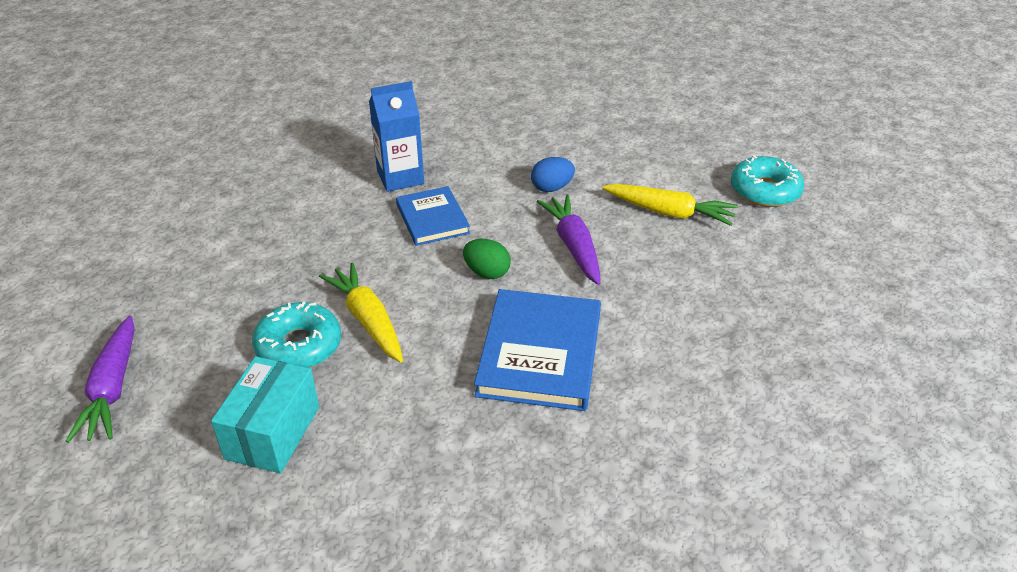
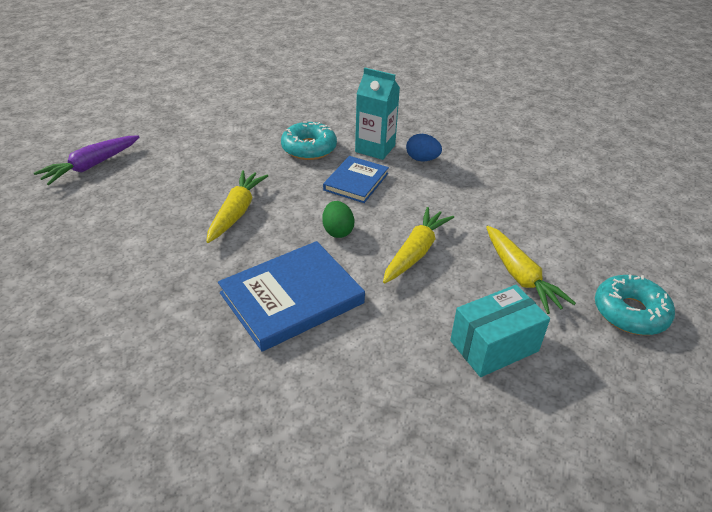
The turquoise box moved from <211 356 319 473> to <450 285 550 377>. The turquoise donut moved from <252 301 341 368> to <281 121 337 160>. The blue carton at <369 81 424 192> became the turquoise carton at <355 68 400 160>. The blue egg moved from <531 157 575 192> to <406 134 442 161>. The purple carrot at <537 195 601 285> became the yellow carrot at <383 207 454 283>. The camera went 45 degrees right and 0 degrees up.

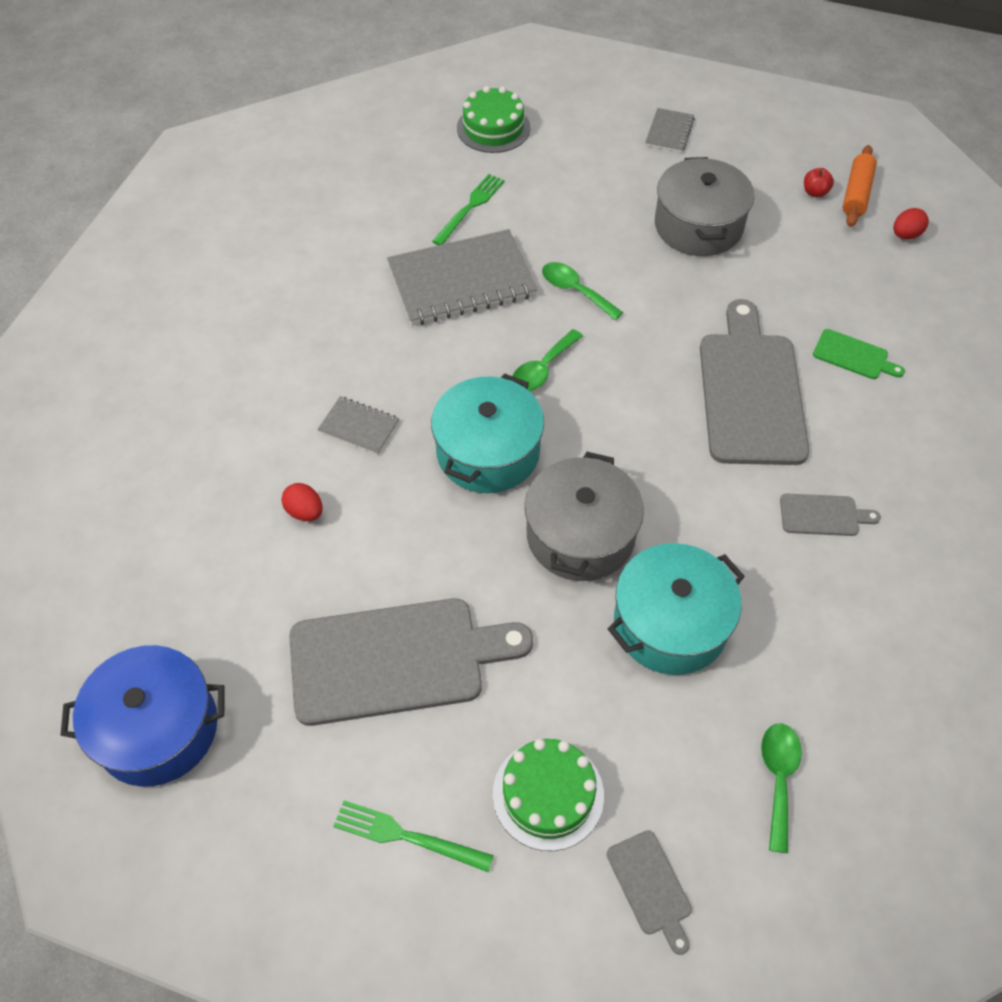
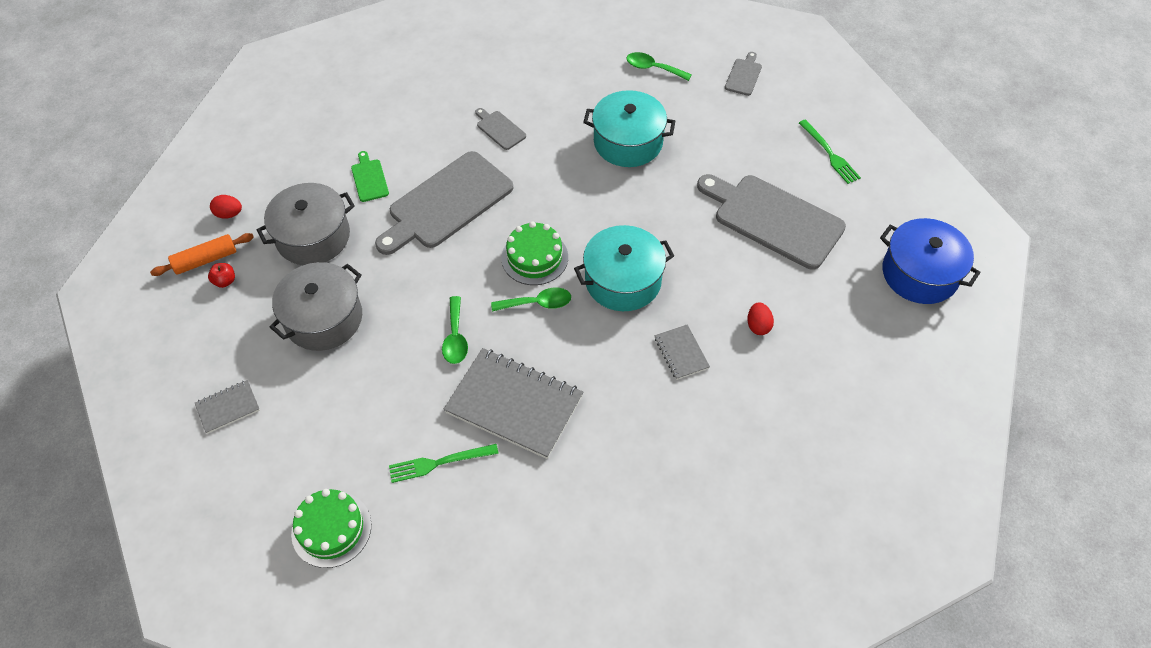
The green cake moved from <493 739 604 851> to <501 221 568 285>. The grey pot moved from <525 452 644 581> to <257 183 355 265>. The green spoon at <761 723 802 853> turned 60 degrees clockwise. The camera went 135 degrees left and 0 degrees up.

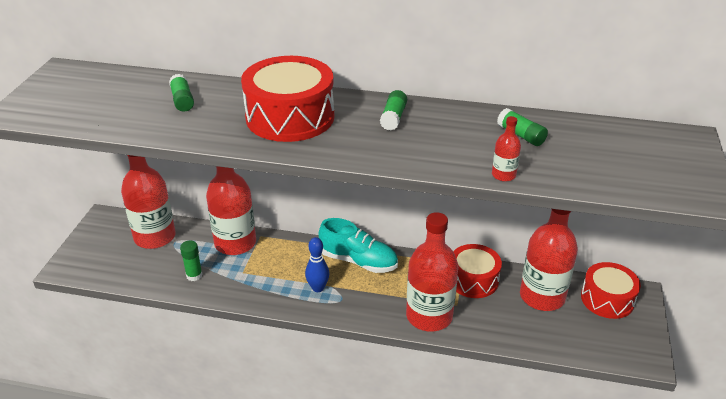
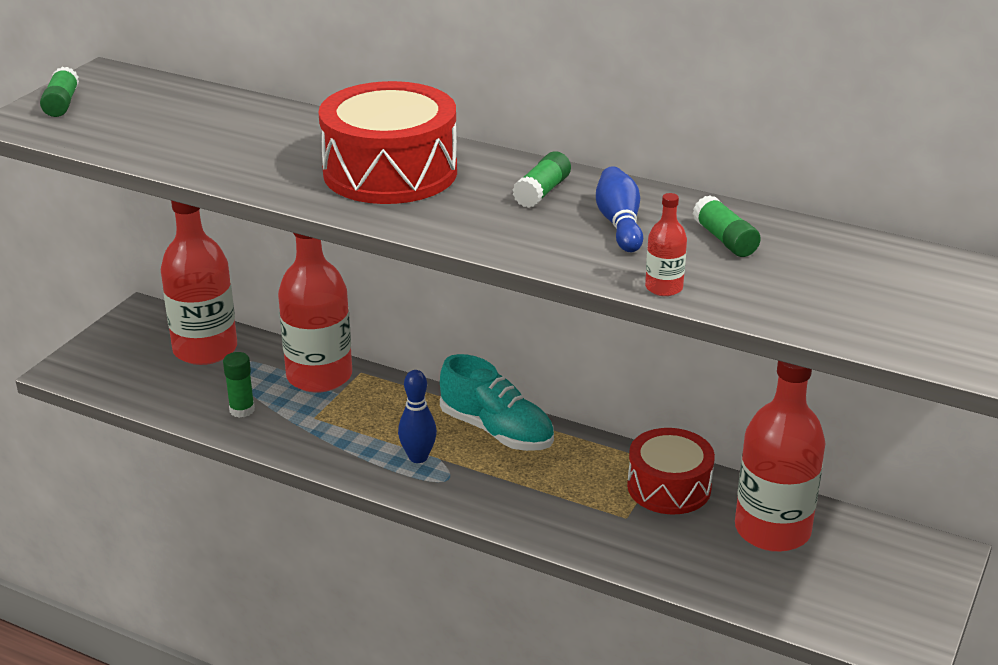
The green glue stick moved from <169 74 194 112> to <40 67 79 117>. The red bottle at <406 212 458 332> disappeared. The red drum at <581 262 641 319> disappeared. The blue bowling pin at <596 166 643 252> appeared. The camera went 15 degrees right and 5 degrees down.

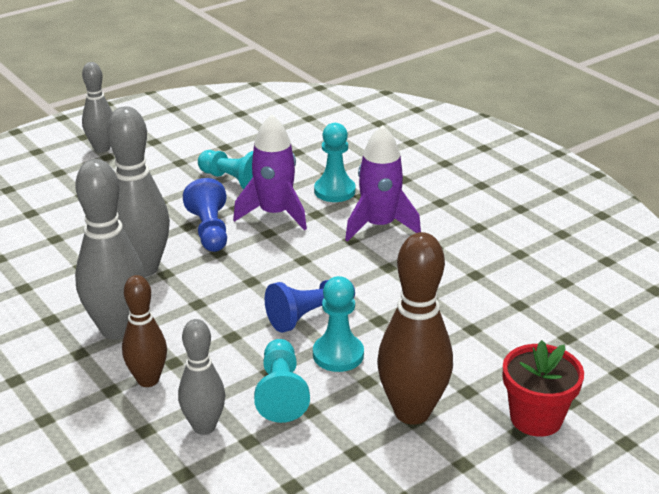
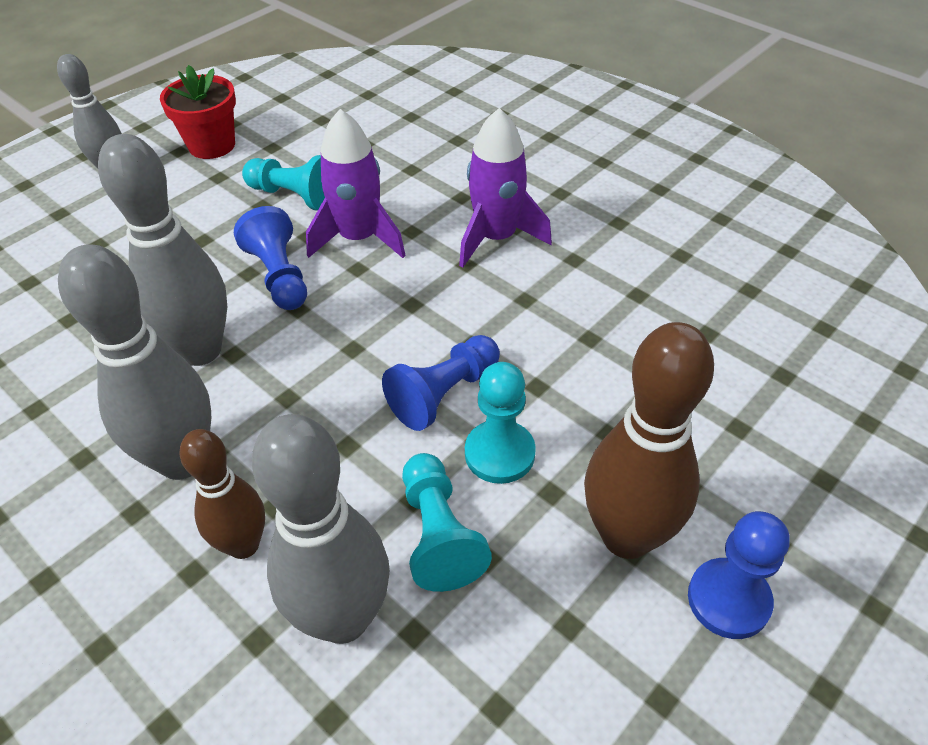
The grey bowling pin at <178 319 225 435> changed to 1.61 times the size. The turquoise pawn at <314 123 356 202> disappeared. The red flower pot moved from <503 340 584 437> to <160 65 236 159>. The blue pawn at <688 511 790 639> appeared. The camera went 10 degrees left and 15 degrees up.

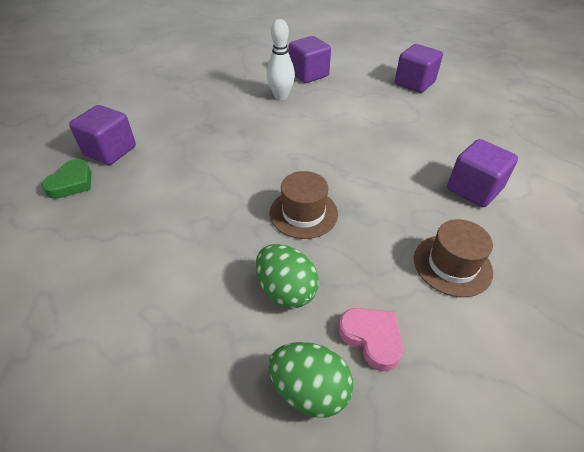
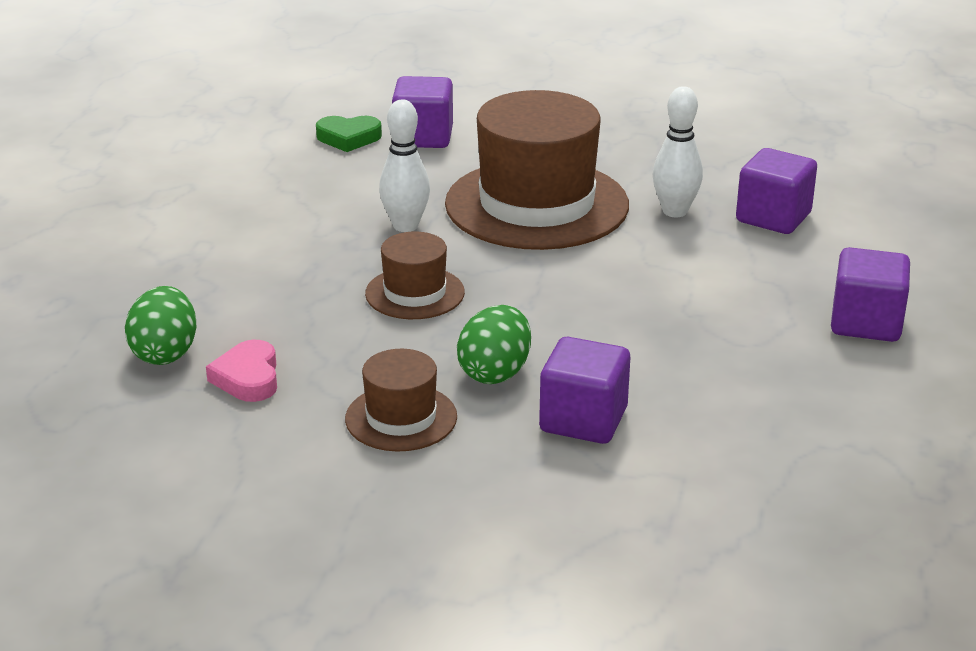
The green egg moved from <256 244 319 308> to <457 305 531 384>. The pink heart at <339 308 403 371> turned 150 degrees clockwise. The white bowling pin at <379 100 430 232> appeared. The brown hat at <445 90 629 250> appeared. The camera went 65 degrees right and 15 degrees down.

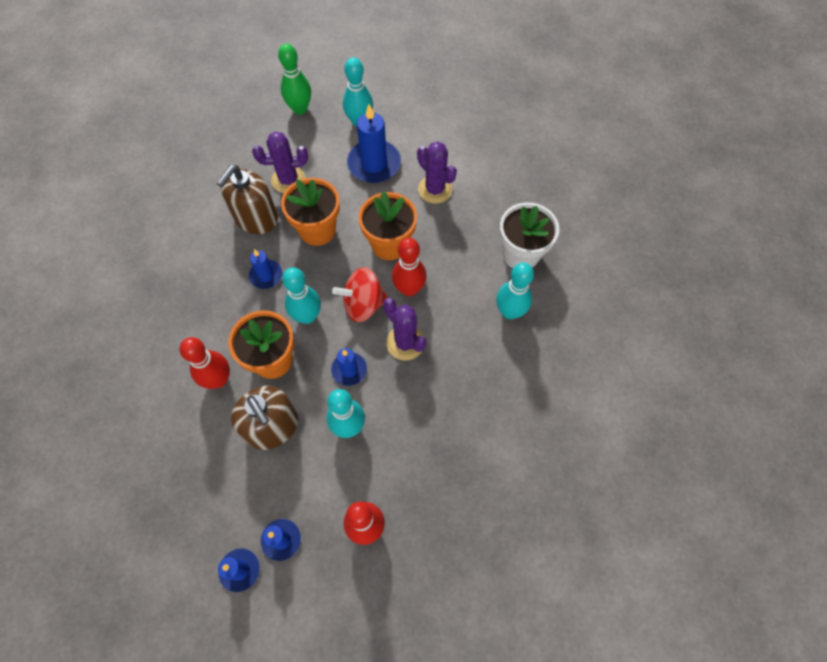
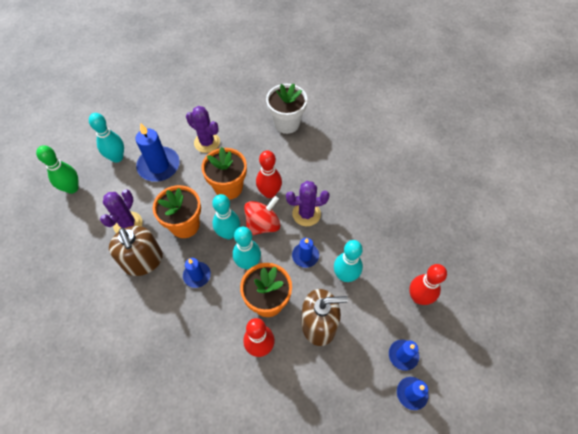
The red spinning top at <332 267 388 322> turned 150 degrees counterclockwise. The purple cactus at <417 141 457 204> turned 45 degrees clockwise. The turquoise bowling pin moved from <496 263 534 320> to <212 194 240 239>. The camera went 60 degrees left and 5 degrees down.

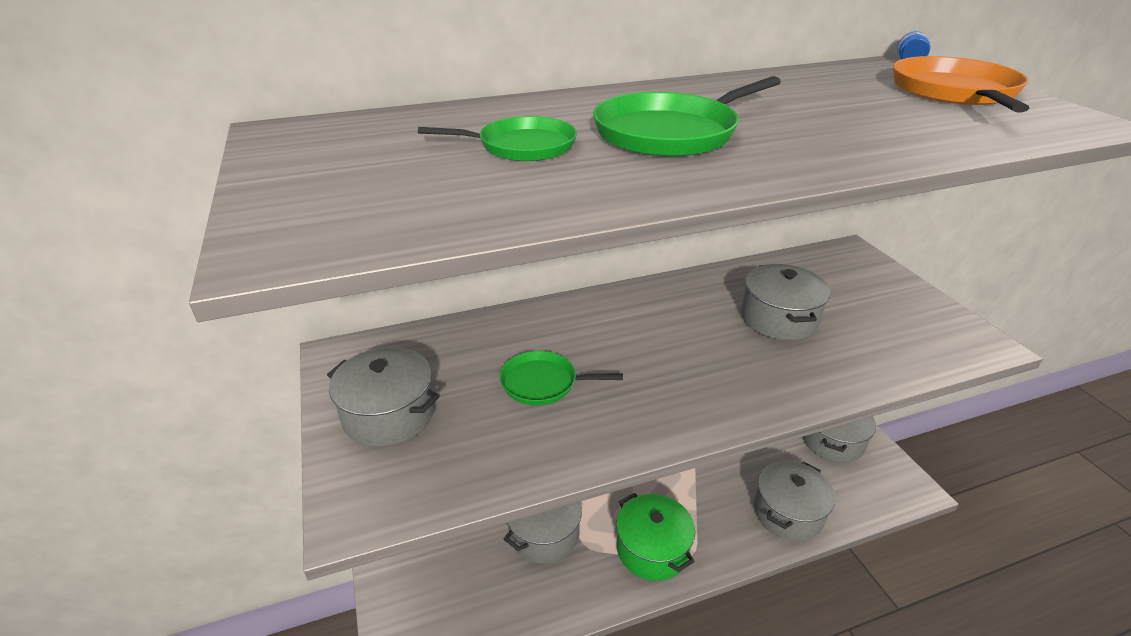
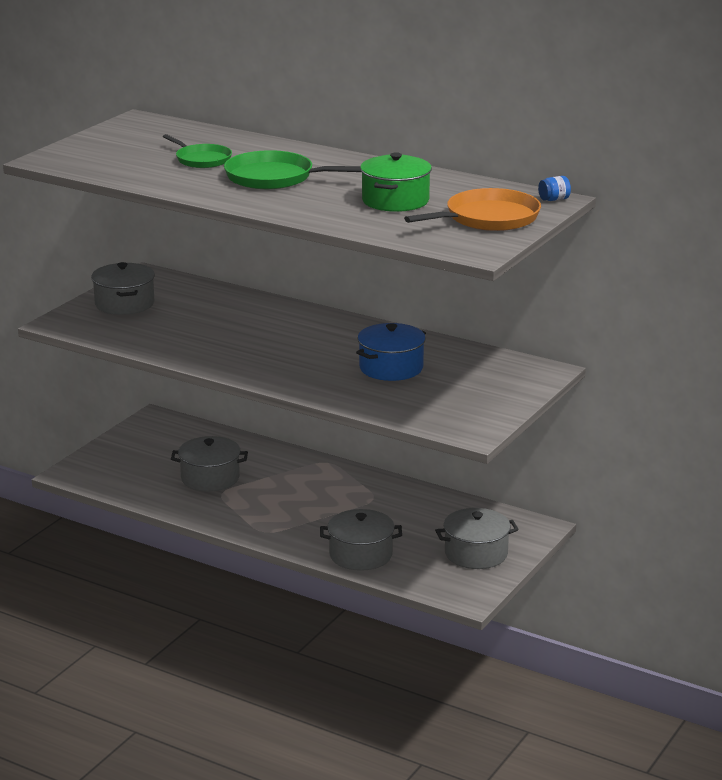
The green pan at <500 351 623 406> disappeared. The green pot moved from <616 493 695 581> to <360 152 432 212>. The grey pot at <741 264 830 340> became the blue pot at <356 323 426 381>. The camera went 50 degrees right and 10 degrees down.

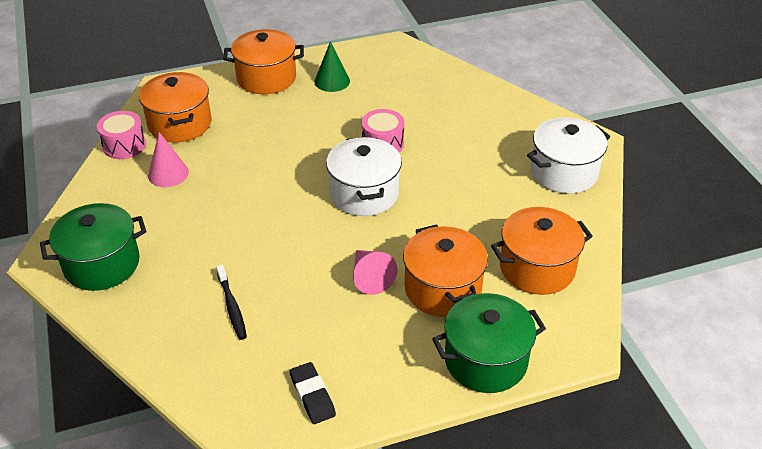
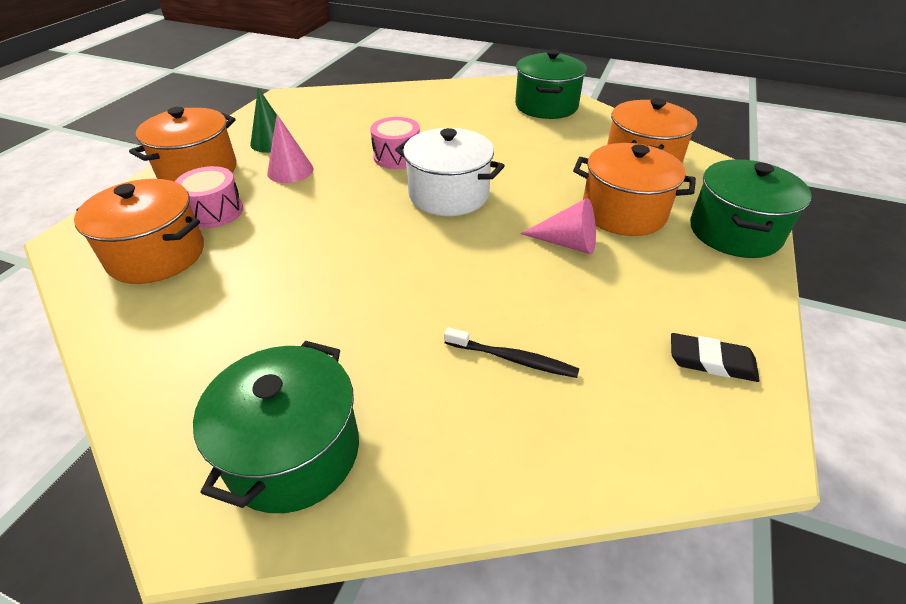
The pink drum moved from <97 111 146 159> to <175 166 243 228>. The pink cone moved from <148 132 189 187> to <267 114 314 183>. The white pot at <527 117 610 194> became the green pot at <515 50 587 119>. The camera went 50 degrees left and 0 degrees up.

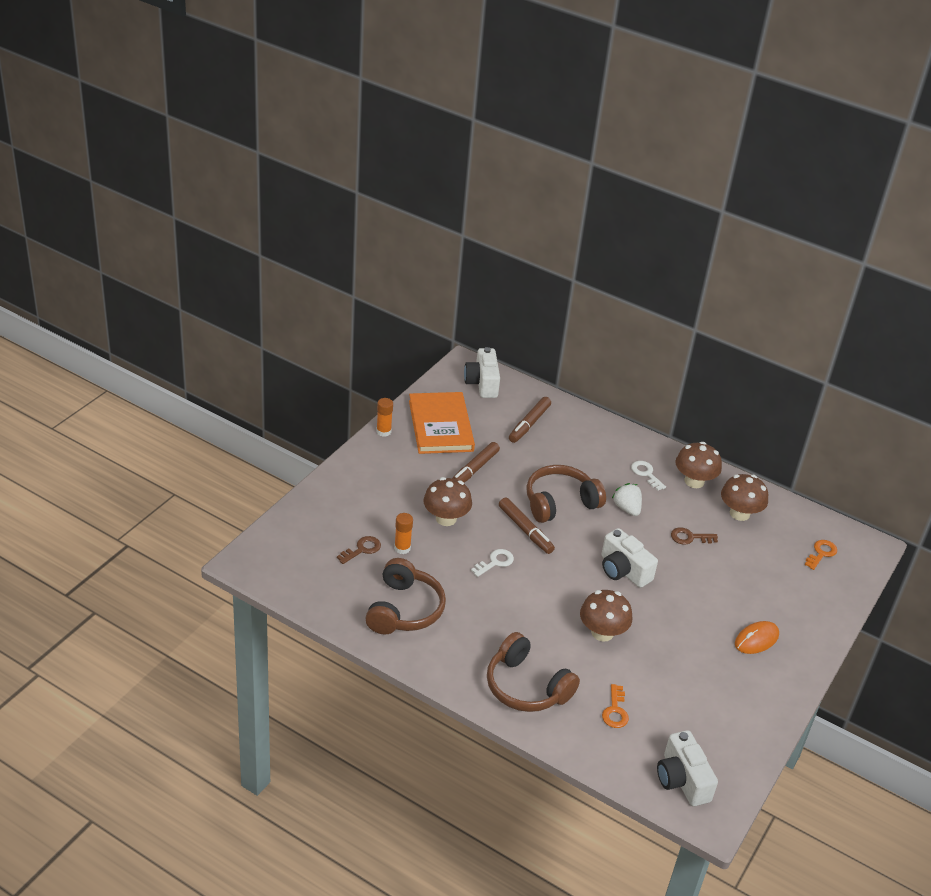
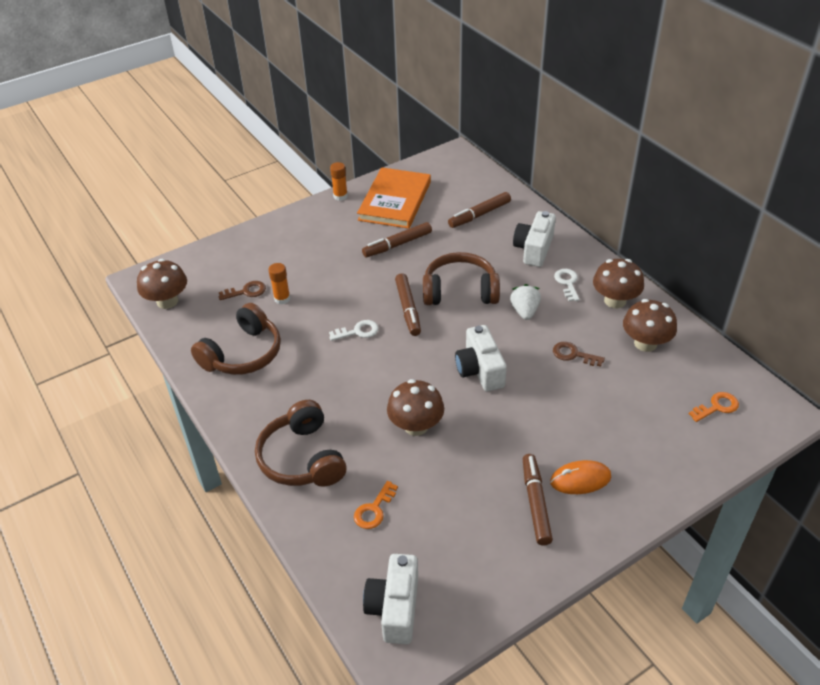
The brown mushroom moved from <424 477 472 526> to <137 259 187 309>. The white camera moved from <464 347 500 398> to <513 211 556 267>. The brown marker at <523 454 553 545> appeared. The camera went 30 degrees right and 5 degrees up.

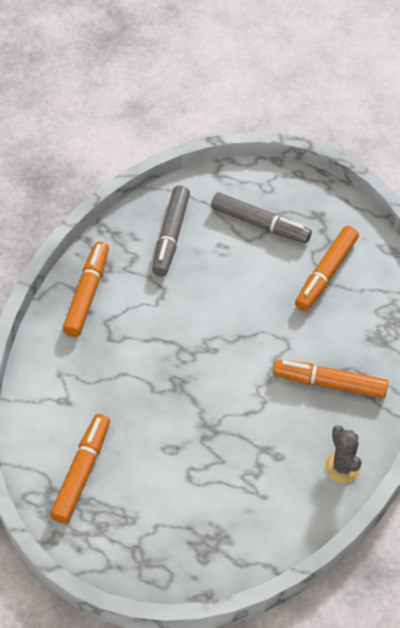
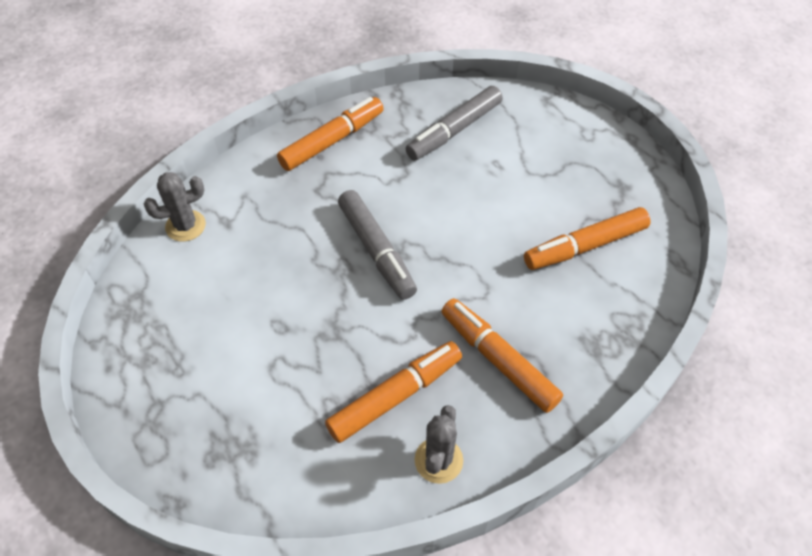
The orange marker moved from <50 414 110 524> to <325 341 462 443>. The grey marker moved from <211 192 312 244> to <338 190 417 300>. The grey cactus at <144 172 206 242> appeared. The camera went 35 degrees right and 0 degrees up.

